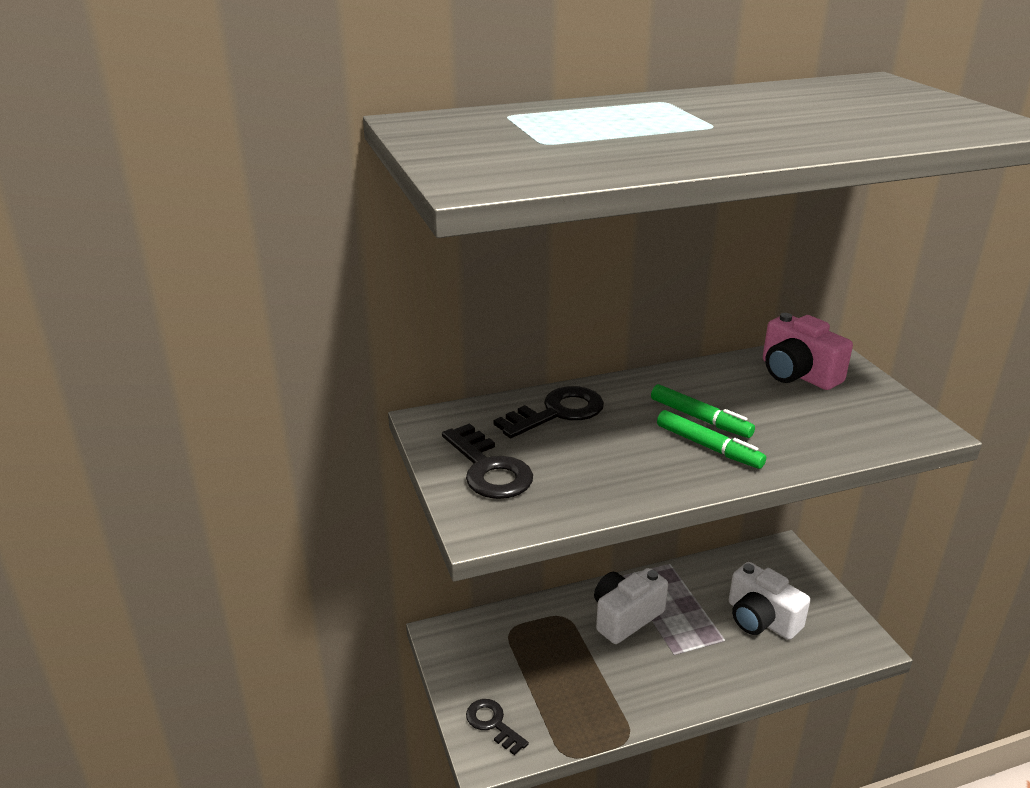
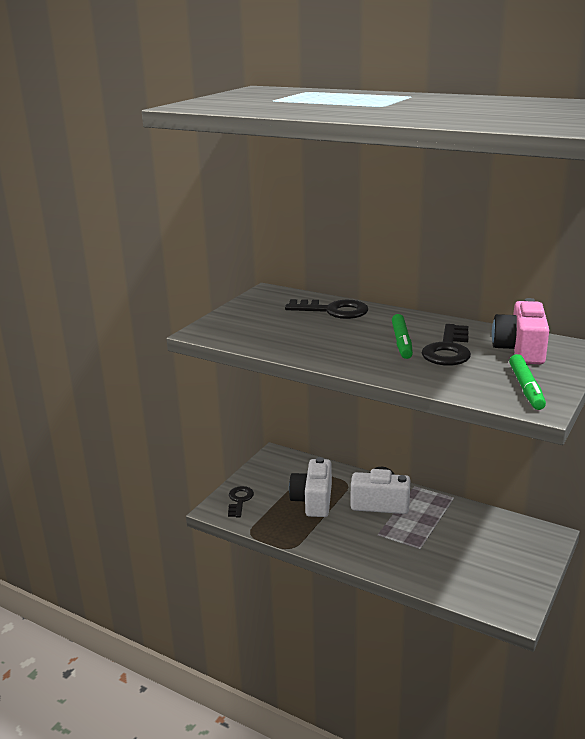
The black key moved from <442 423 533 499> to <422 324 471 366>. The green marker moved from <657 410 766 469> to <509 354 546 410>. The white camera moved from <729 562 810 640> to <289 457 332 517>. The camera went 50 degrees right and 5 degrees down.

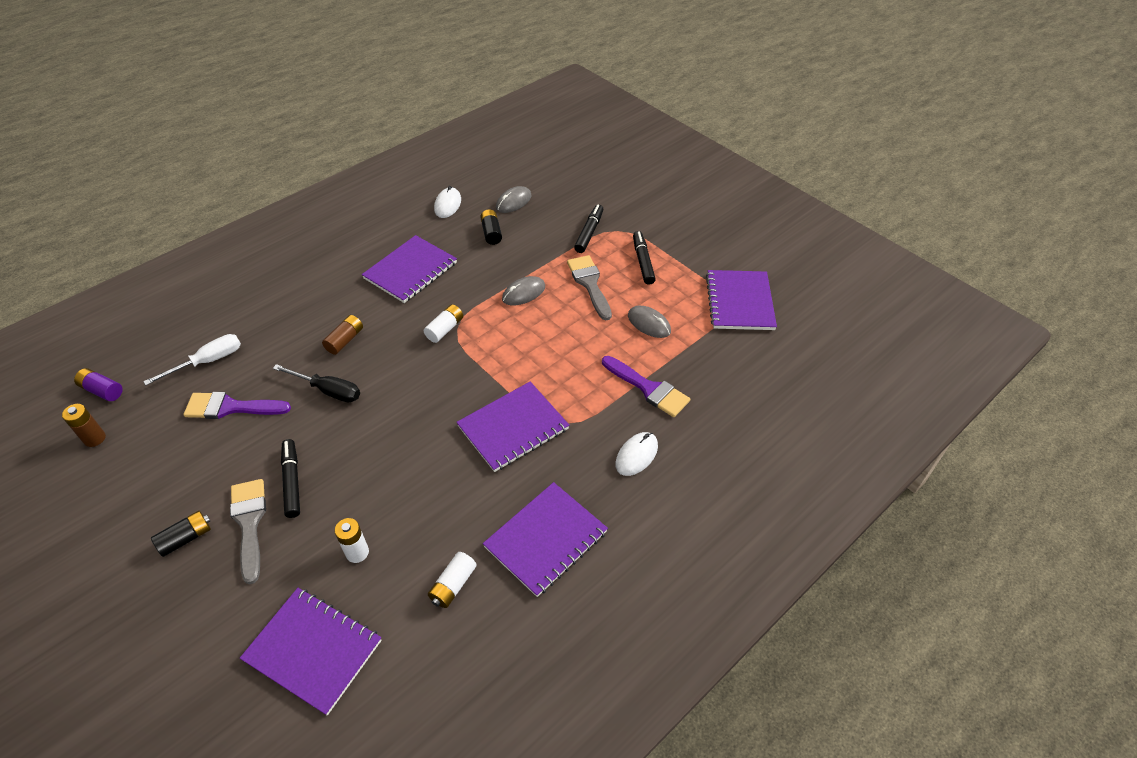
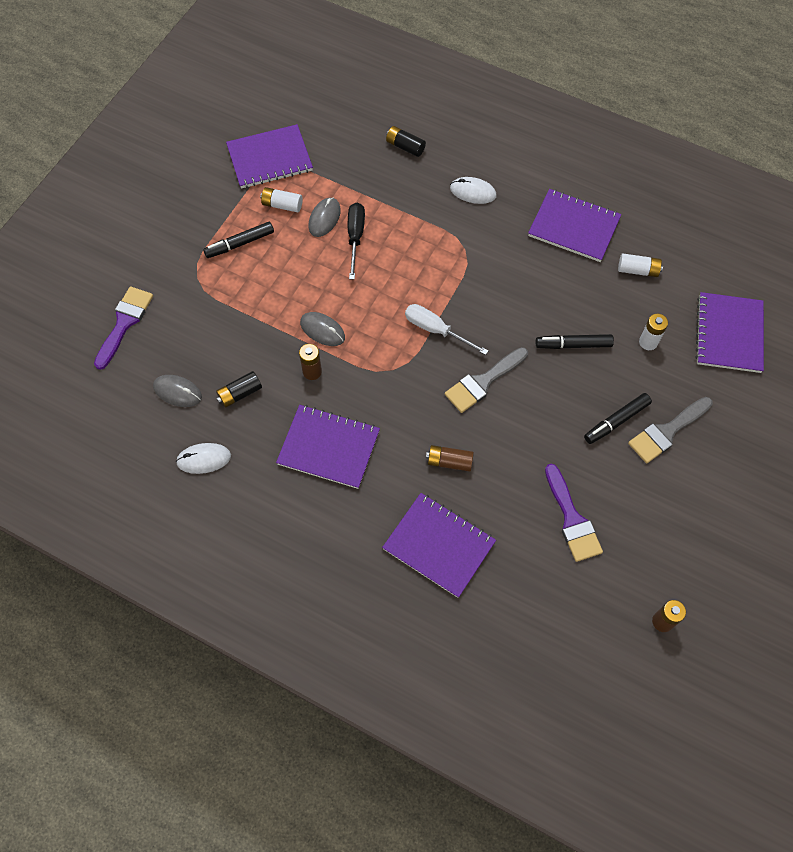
The purple battery at <74 368 123 401> disappeared. The white screwdriver moved from <143 334 241 385> to <405 304 489 355>. The black battery moved from <151 511 211 557> to <386 126 426 157>. The black screwdriver moved from <273 364 360 402> to <348 203 365 280>. The white battery moved from <424 304 463 343> to <260 187 303 212>. The purple notebook moved from <456 382 569 472> to <382 493 496 598>. The grey brush moved from <567 255 612 320> to <445 347 528 413>. The black marker moved from <574 205 603 253> to <536 334 614 349>. The purple brush moved from <602 356 690 417> to <94 287 153 370>. The brown battery at <299 344 322 380> appeared. The camera went 110 degrees left and 15 degrees up.

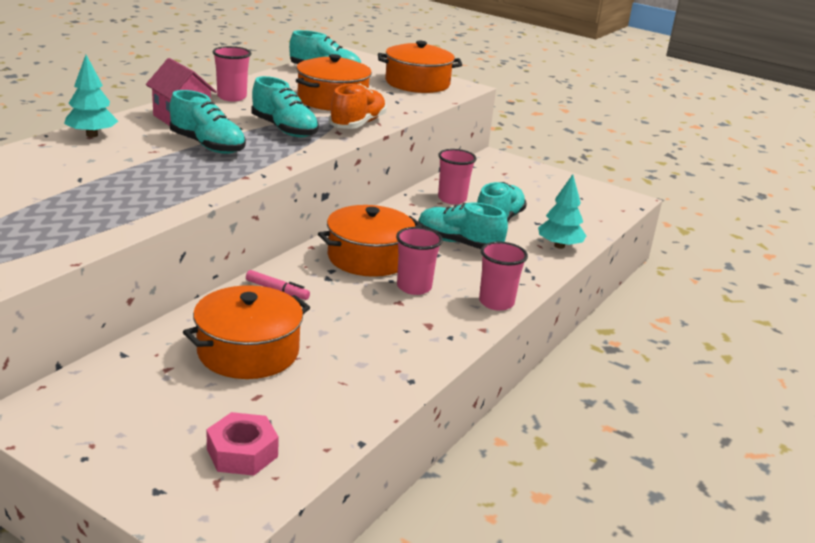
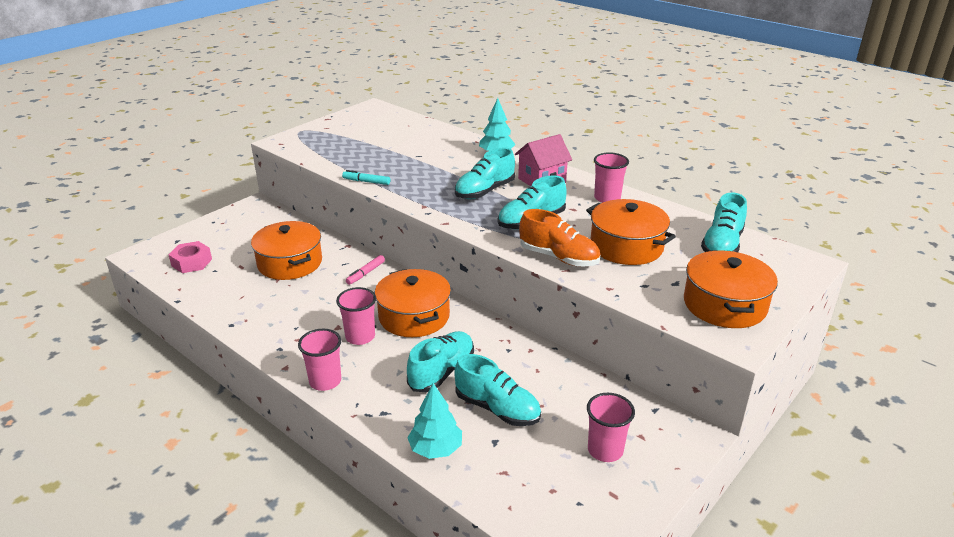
The pink cup moved from <438 149 476 204> to <587 393 635 462>. The turquoise marker at <342 170 390 185> appeared. The camera went 100 degrees right and 5 degrees up.

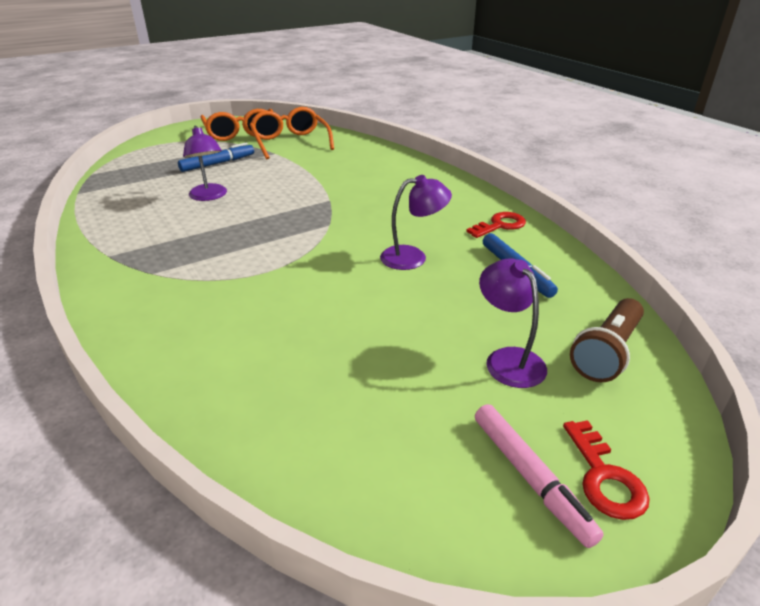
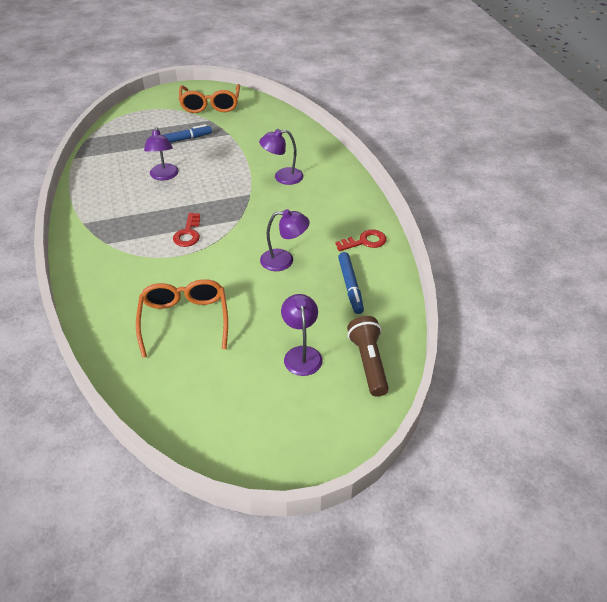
The orange glasses moved from <249 107 334 159> to <136 279 228 358>. The pink marker at <475 404 604 548> disappeared. The red key moved from <563 420 650 520> to <173 213 200 247>. The brown flashlight at <570 298 644 382> turned 120 degrees clockwise. The purple lamp at <259 129 304 185> appeared. The camera went 15 degrees right and 10 degrees up.

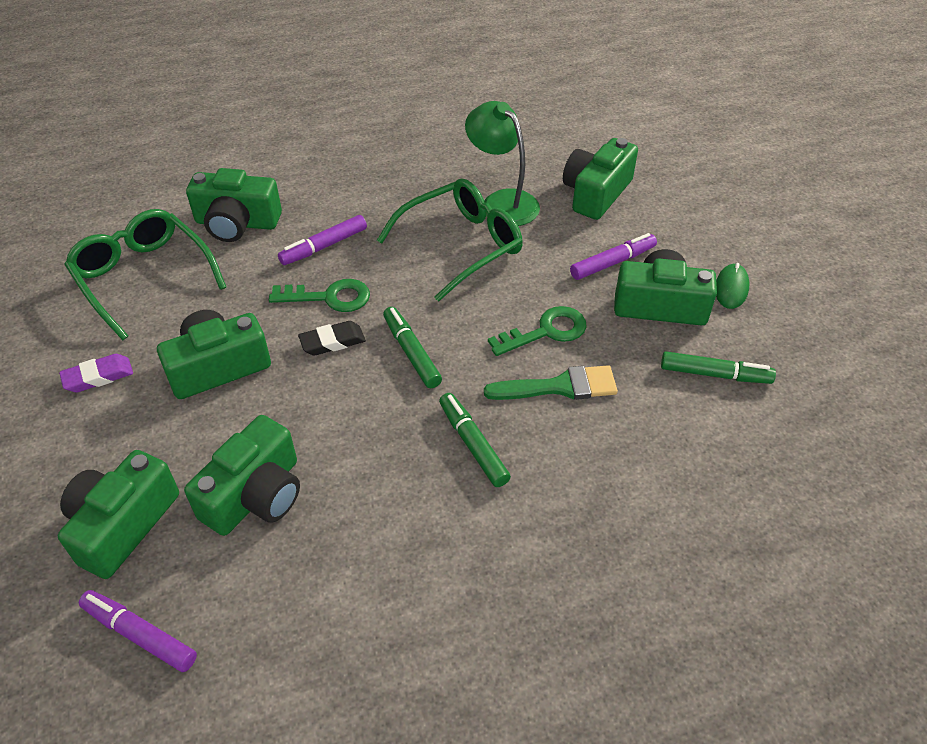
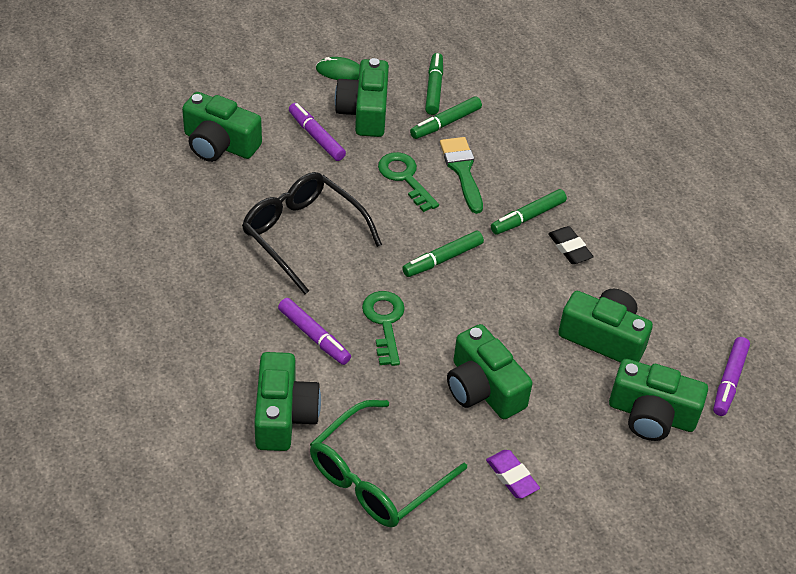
The black eraser moved from <298 321 366 355> to <548 226 594 264>. The green glasses at <377 179 523 302> became the black glasses at <242 172 382 294>. The green lamp at <465 101 540 226> disappeared. The green marker at <410 96 482 139> appeared. The camera went 100 degrees left and 0 degrees up.

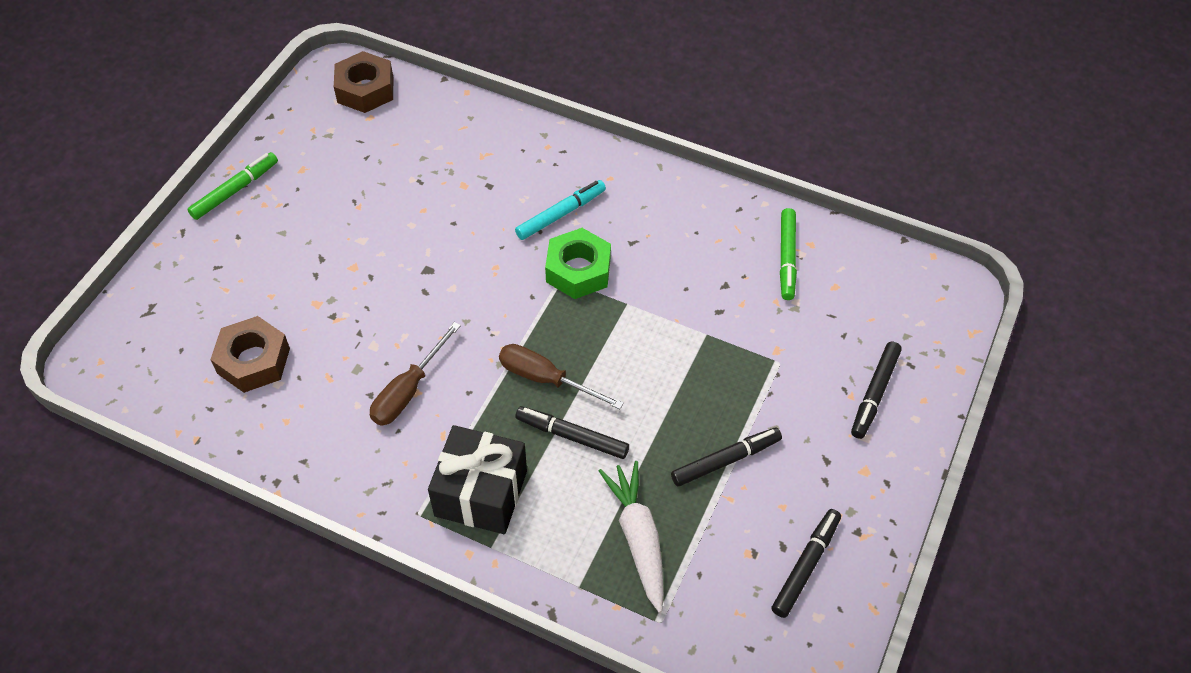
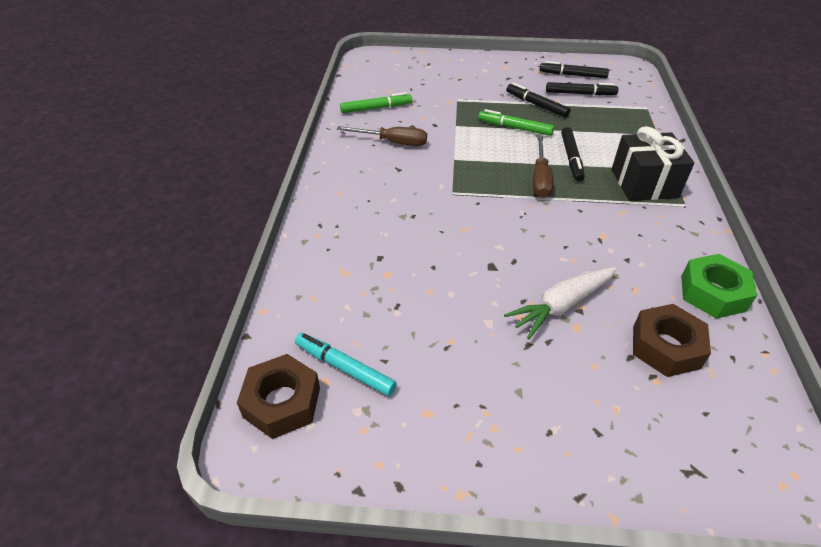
The green marker moved from <187 152 278 220> to <478 109 554 136>. The brown screwdriver moved from <370 322 461 425> to <337 126 427 146>. The turquoise marker moved from <515 180 606 240> to <295 333 397 396>. The green nut moved from <545 228 611 299> to <681 254 757 319>. The white carrot moved from <599 461 663 613> to <504 267 617 339>. The black marker moved from <851 342 902 439> to <546 82 619 95>. The camera went 110 degrees left and 10 degrees down.

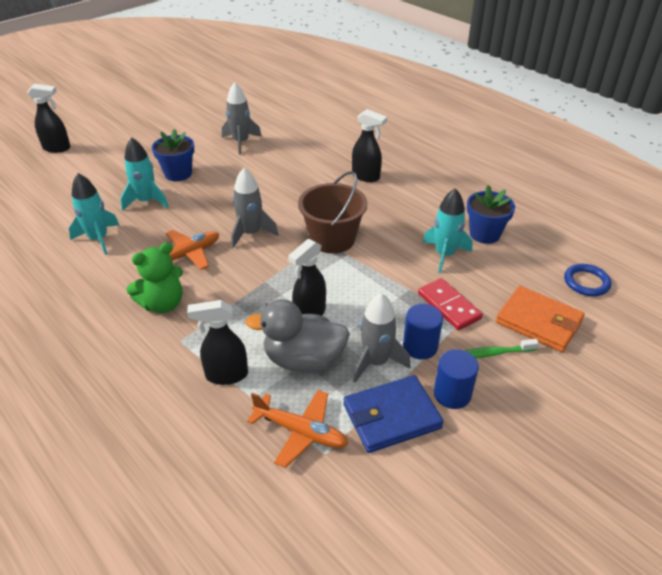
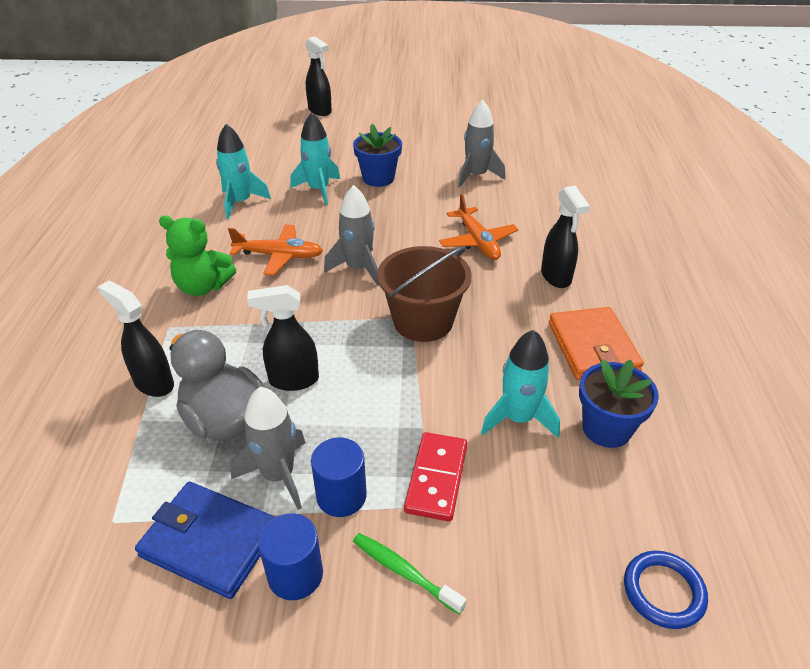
The orange plane moved from <247 390 348 468> to <439 194 519 260>. The orange wallet moved from <496 286 585 352> to <549 307 644 380>. The camera went 45 degrees right and 0 degrees up.

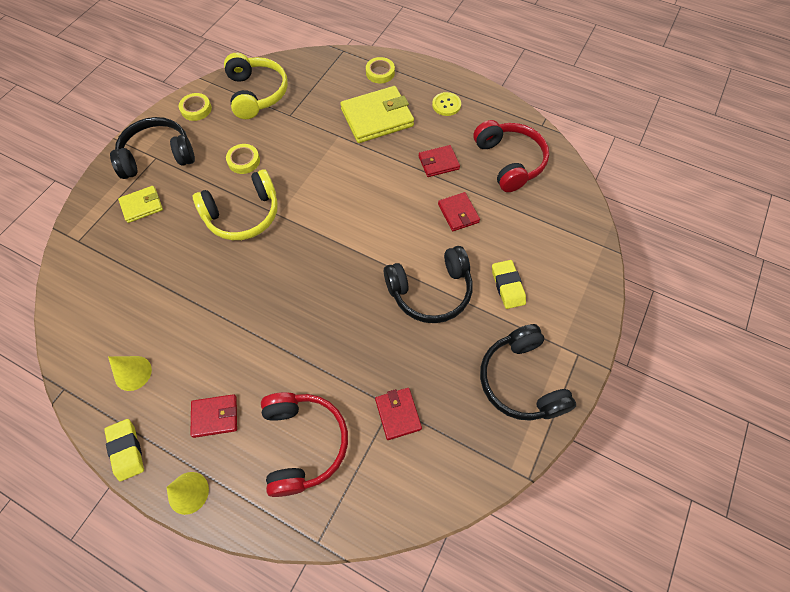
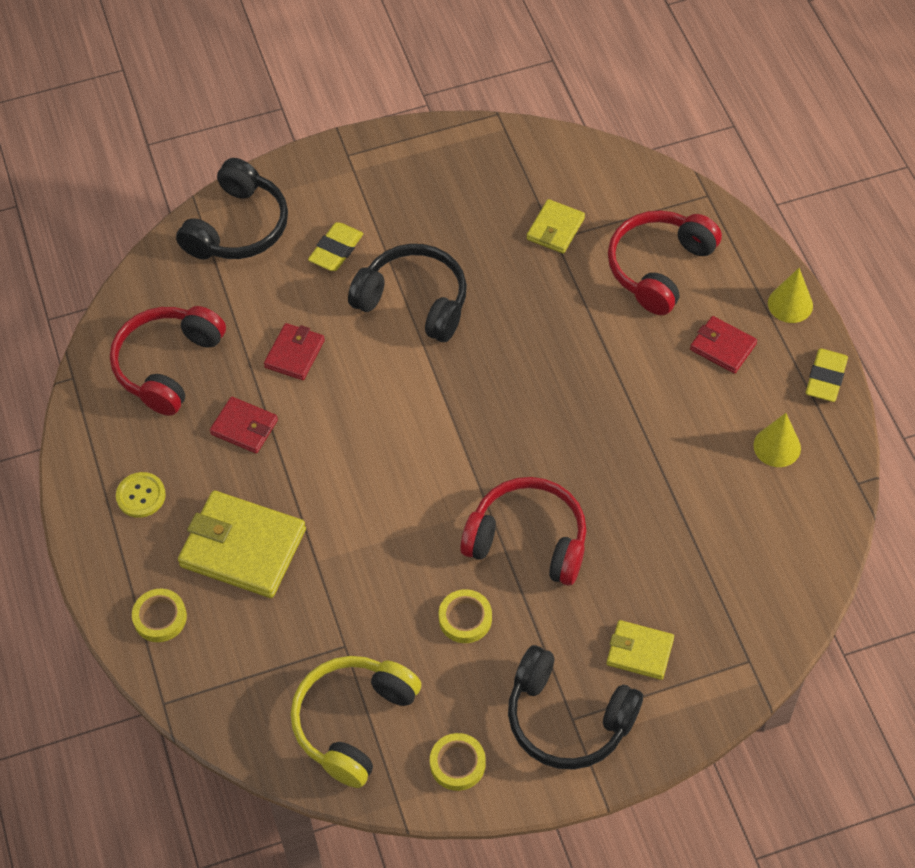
The yellow headphones at <193 169 278 240> became the red headphones at <460 477 586 586>. The red wallet at <375 388 422 440> became the yellow wallet at <527 199 585 254>. The black headphones moved from <480 324 576 421> to <176 158 288 260>. The camera went 135 degrees left and 5 degrees down.

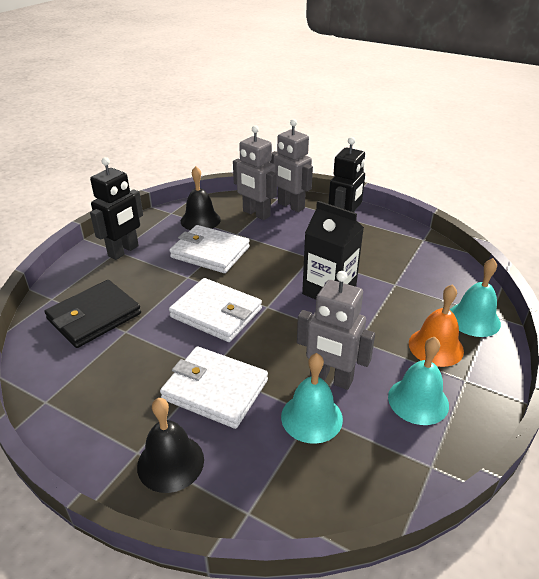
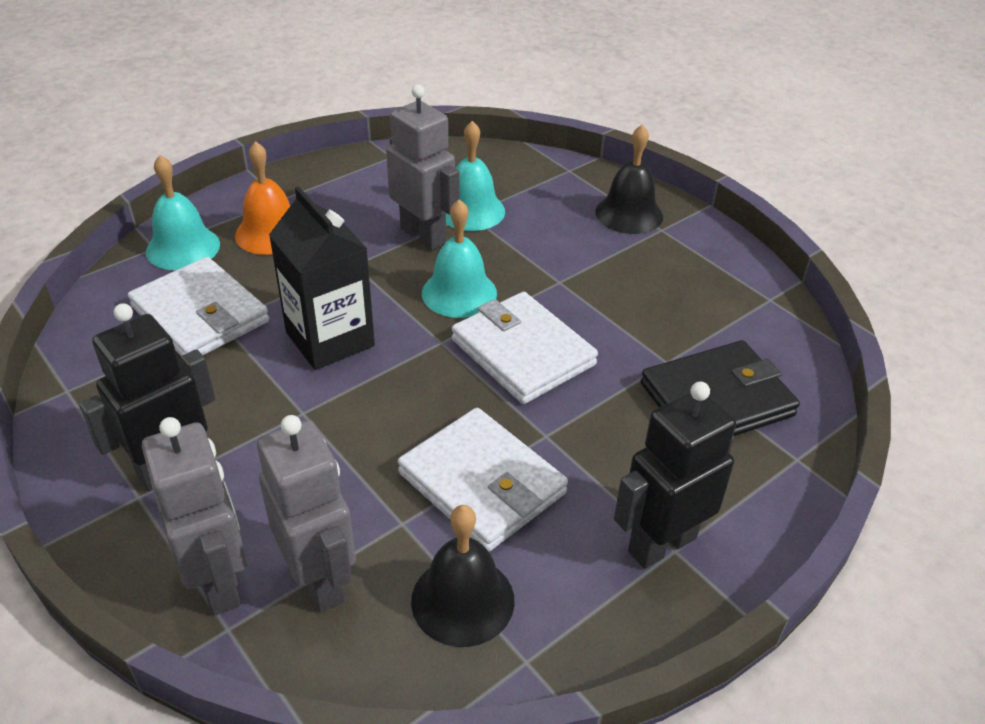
The white wallet moved from <160 346 268 429> to <128 257 269 356>. The turquoise bell moved from <388 337 449 425> to <422 199 497 318>. The camera went 160 degrees left and 5 degrees up.

